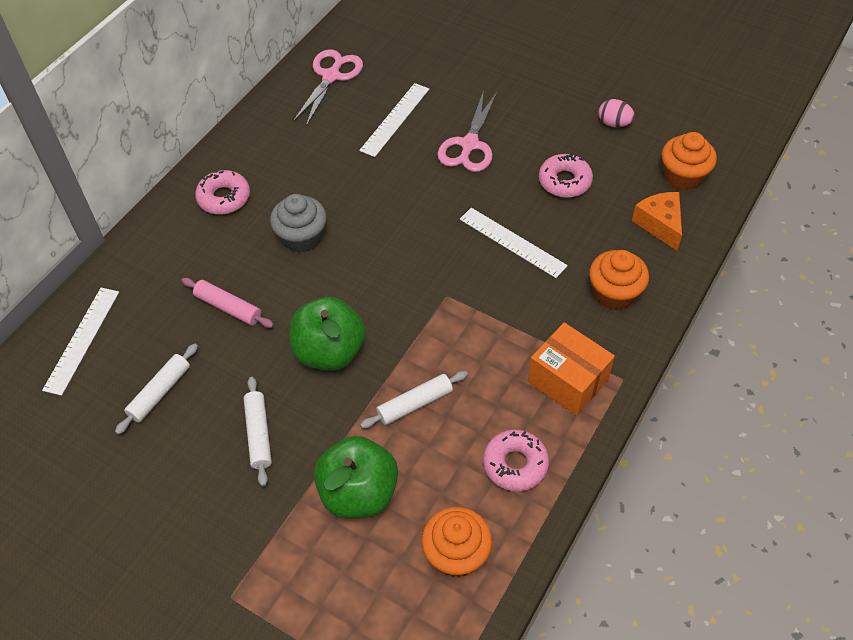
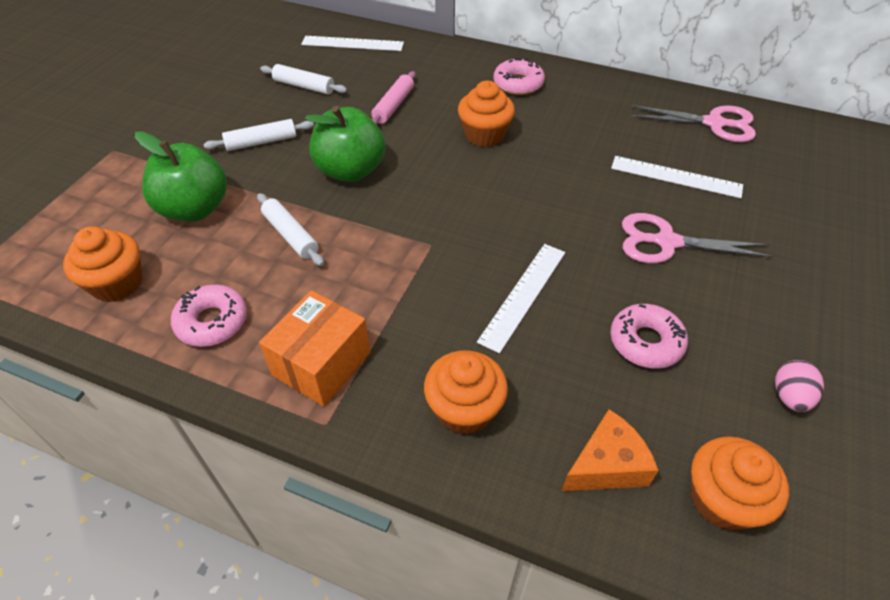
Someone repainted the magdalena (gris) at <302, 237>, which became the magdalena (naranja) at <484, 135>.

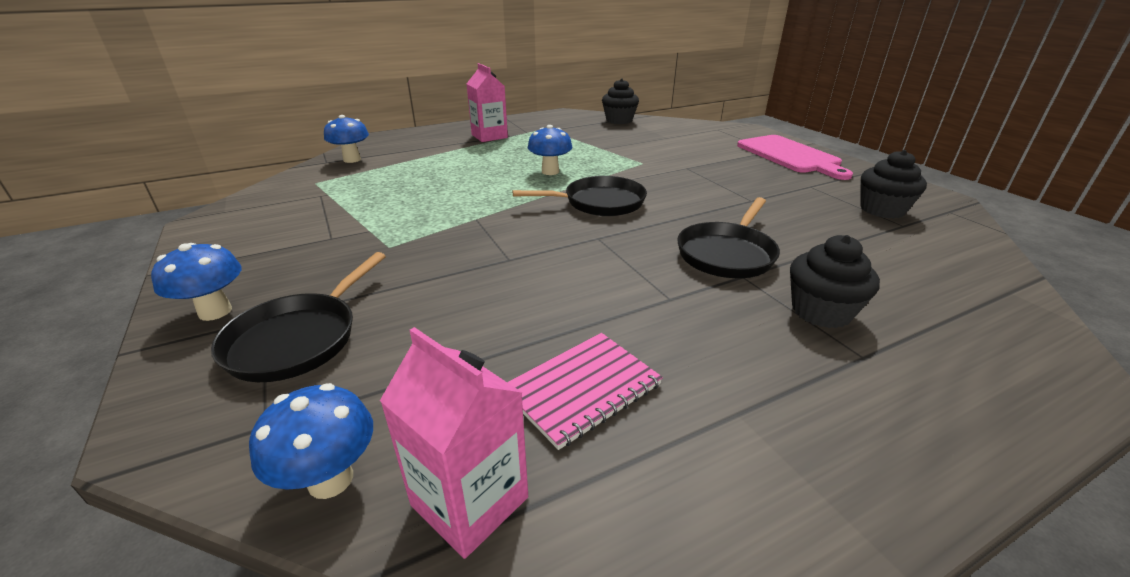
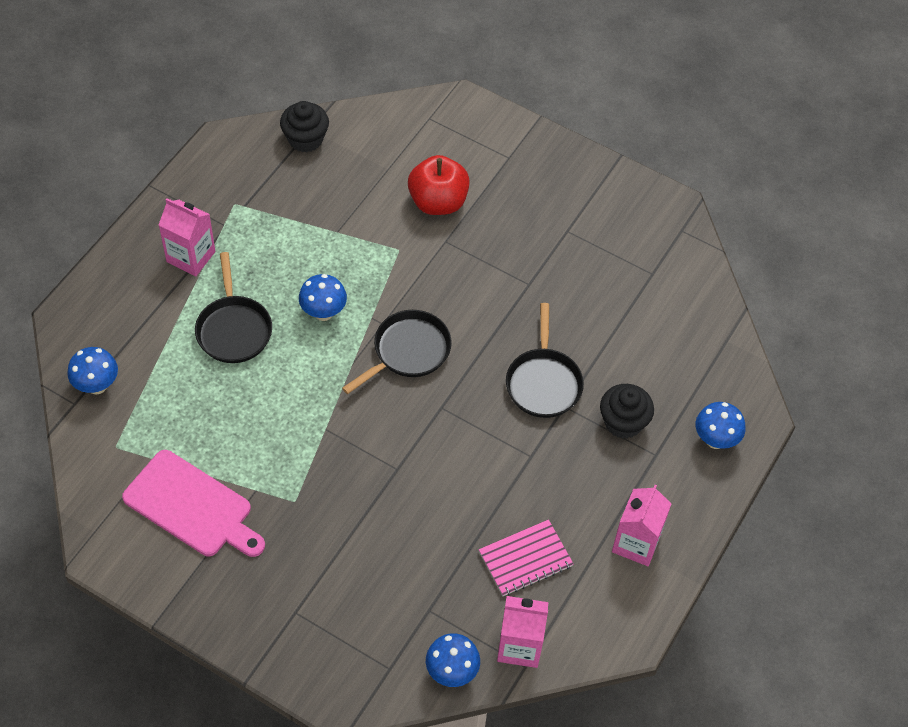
Someone carried the tabla de cortar (rosa) from <790, 156> to <192, 506>. Someone carried the sartén (negro) from <298, 339> to <233, 329>. Someone put down the manzana (rojo) at <438, 202>. Someone rotated the cuaderno (rosa) at <582, 389> by 45 degrees clockwise. Someone put down the cartón de leche (rosa) at <636, 543>. Someone carried the seta (azul) from <215, 311> to <715, 440>. Someone took away the magdalena (negro) at <882, 210>.

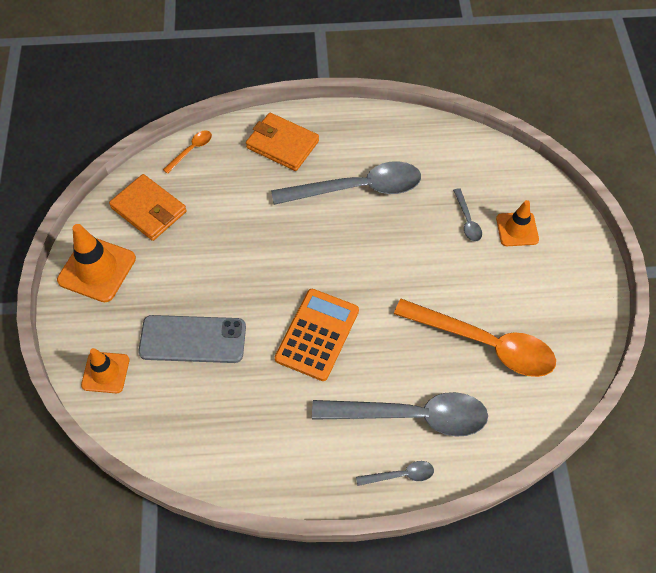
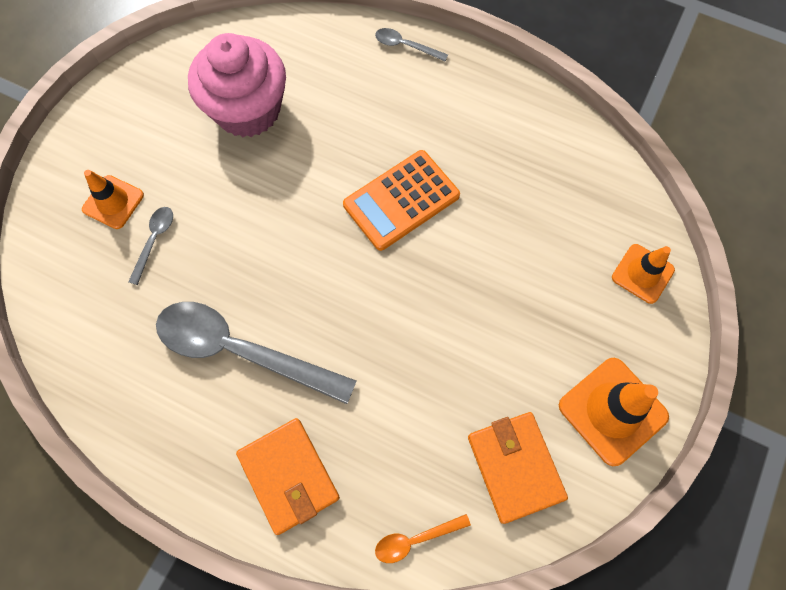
Someone swapped the cuchara (naranja) at <484, 343> for the magdalena (rosa) at <248, 110>. Someone took away the móvil (gris) at <193, 339>. Someone took away the cuchara (gris) at <411, 416>.

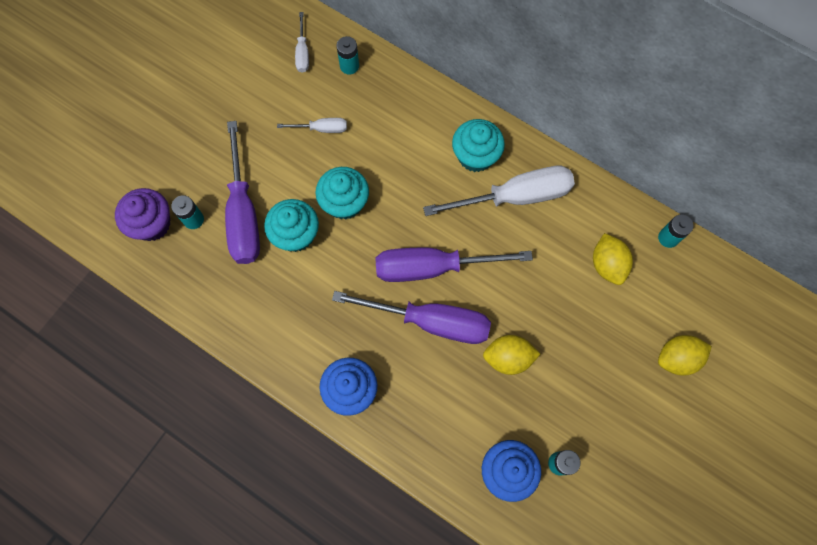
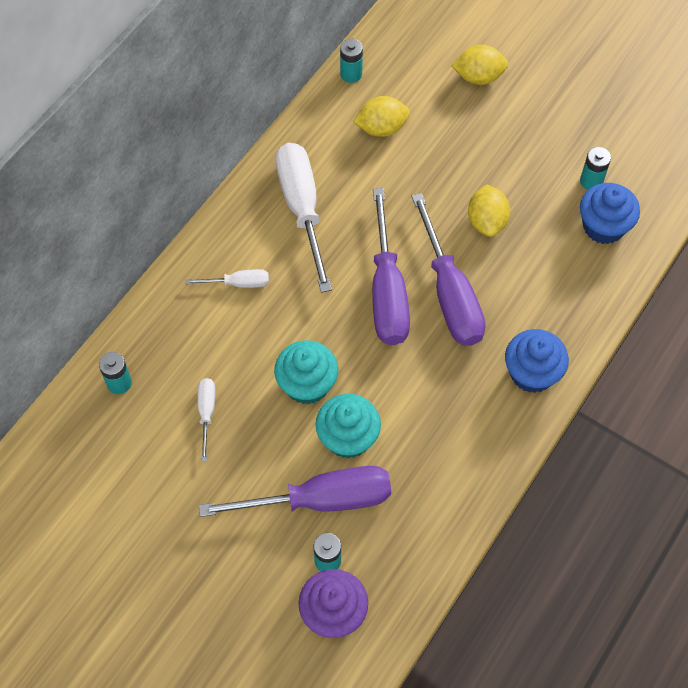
Someone carried the destornillador (blanco) from <302, 52> to <238, 283>. Someone rotated the destornillador (morado) at <430, 321> by 150 degrees clockwise. Someone rotated the limón (amarillo) at <677, 358> by 75 degrees counterclockwise. Someone took away the magdalena (turquesa) at <475, 156>.

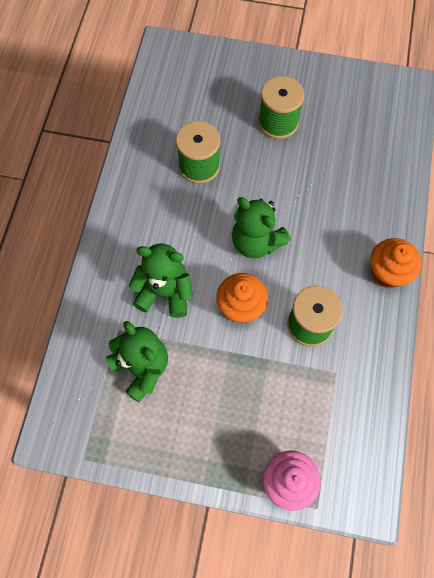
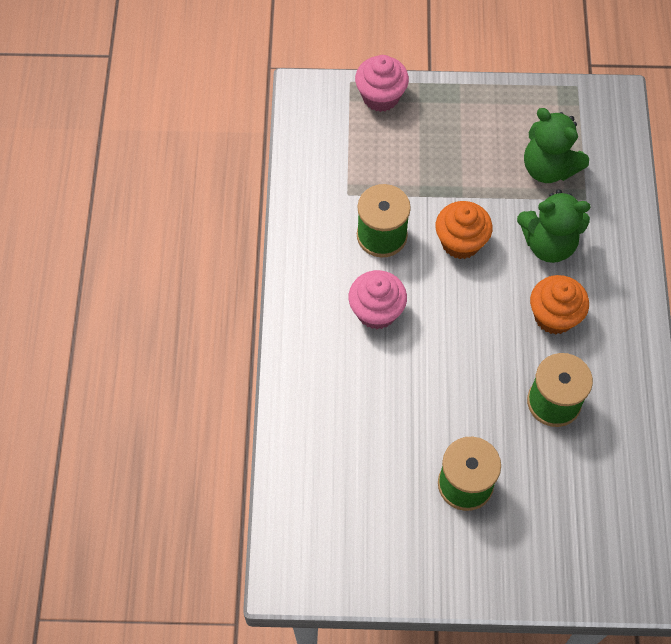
Someone put down the magdalena (rosa) at <376, 311>. Someone carried the magdalena (naranja) from <388, 272> to <554, 316>. Someone took away the osito (verde) at <256, 242>.

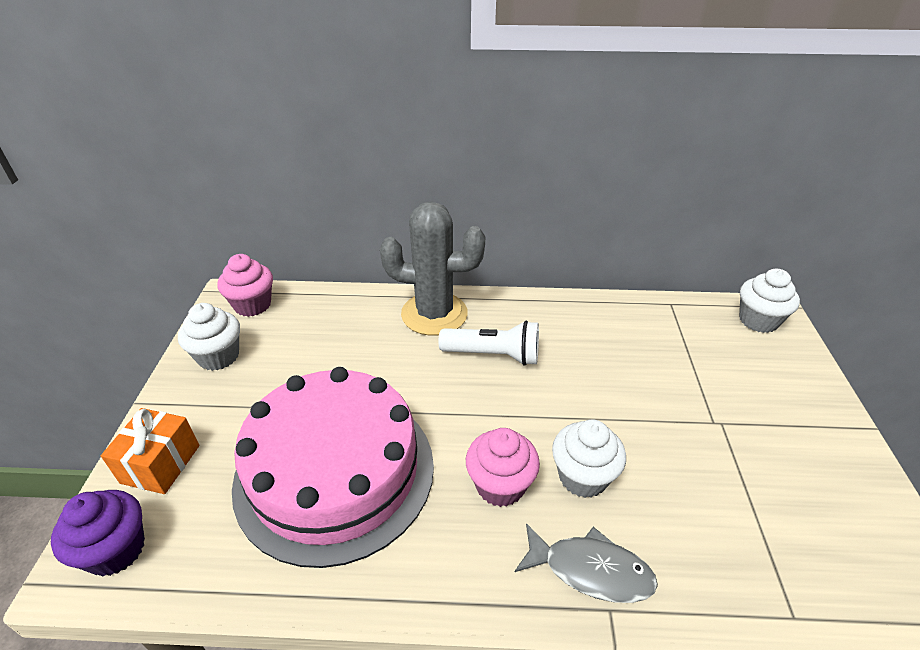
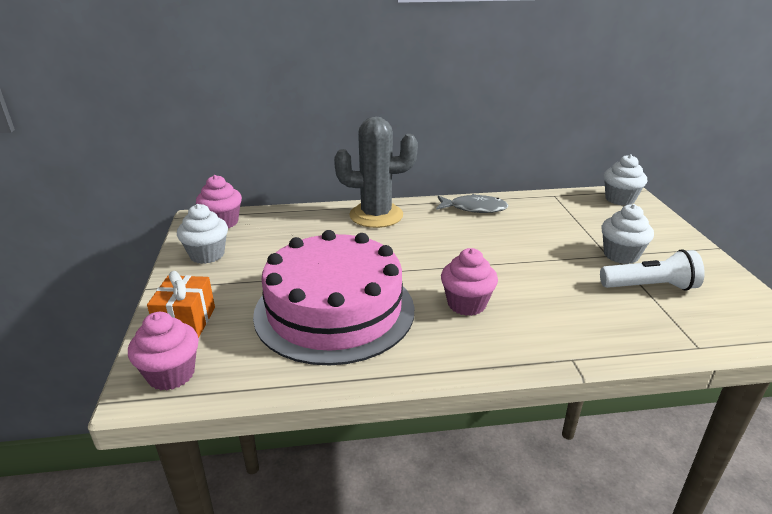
Someone repainted the magdalena (morado) at <116, 550>, which became the magdalena (rosa) at <171, 374>. Someone carried the pez (gris) from <590, 570> to <474, 208>. Someone carried the lámpara de mano (blanco) from <494, 355> to <650, 287>. Someone carried the magdalena (blanco) from <583, 477> to <621, 255>.

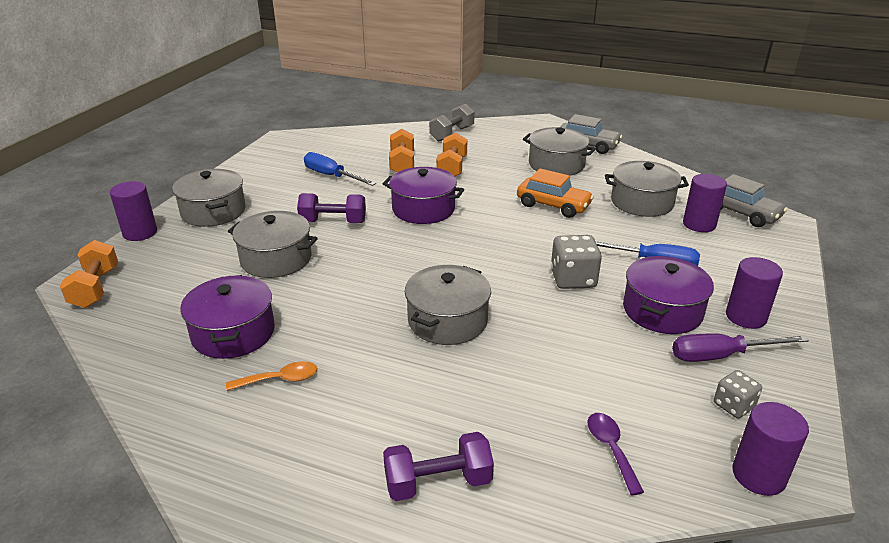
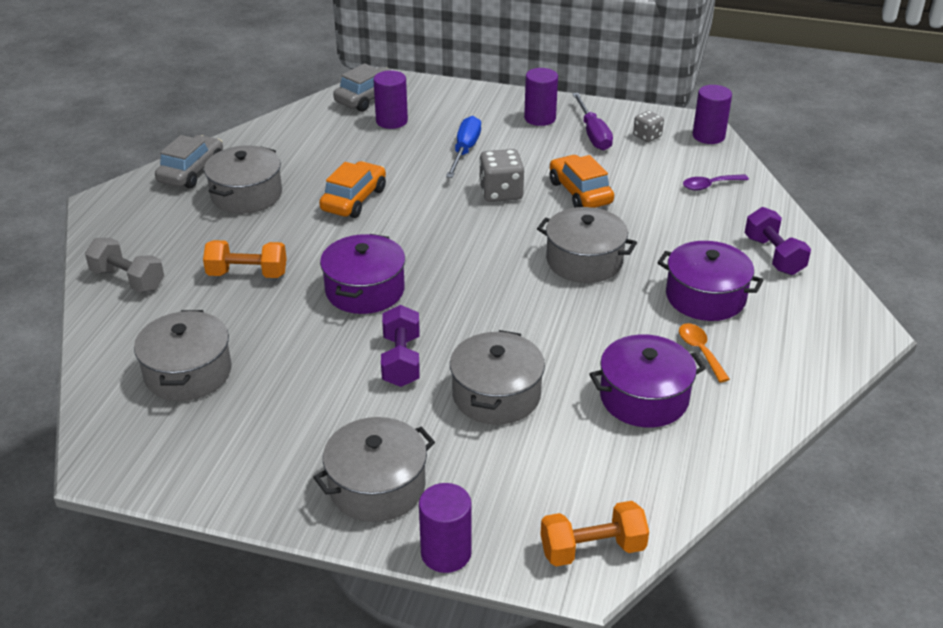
Someone carried the olla (gris) from <642, 202> to <188, 372>. Someone put down the coche (naranja) at <580, 192>. Someone carried the olla (morado) from <662, 311> to <705, 297>. Someone took away the destornillador (azul) at <331, 176>. Someone took away the mancuerna (naranja) at <402, 164>.

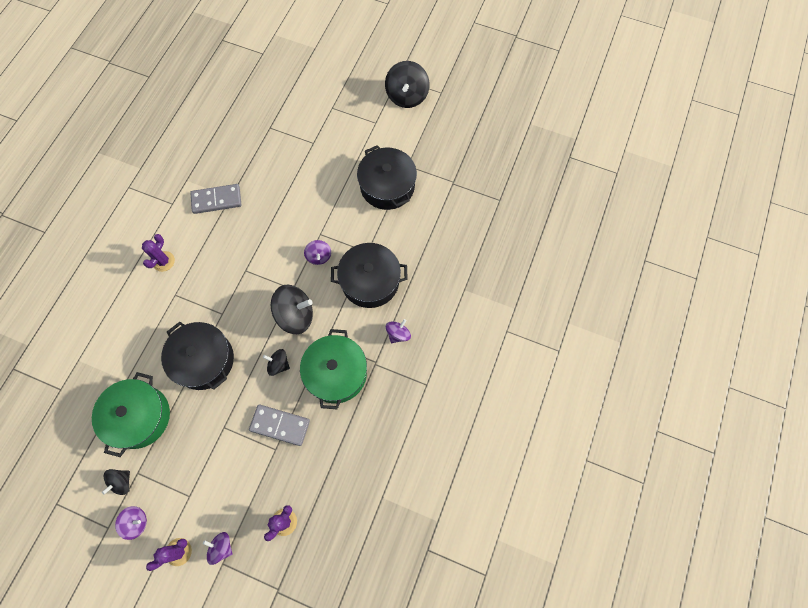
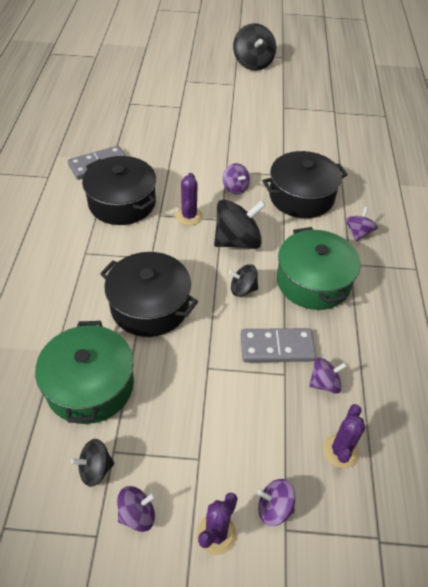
Someone rotated the peonza (negro) at <122, 482> by 60 degrees clockwise. Someone carried the olla (negro) from <387, 186> to <122, 202>. Someone carried the cactus (morado) from <163, 261> to <189, 216>. Someone put down the peonza (morado) at <324, 383>.

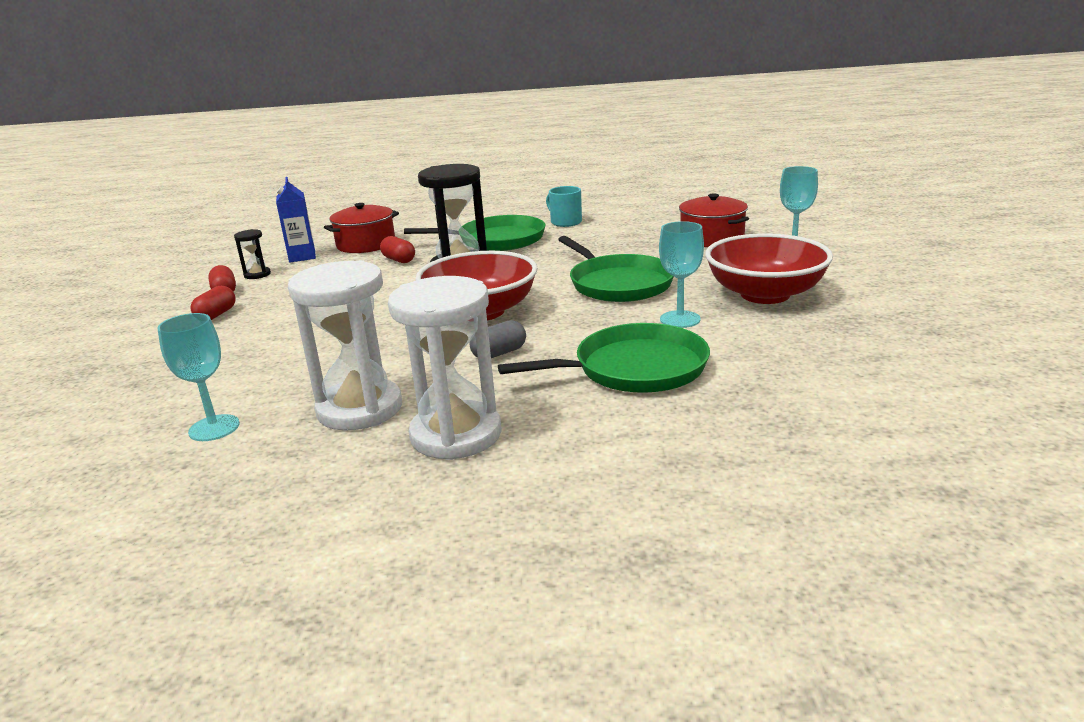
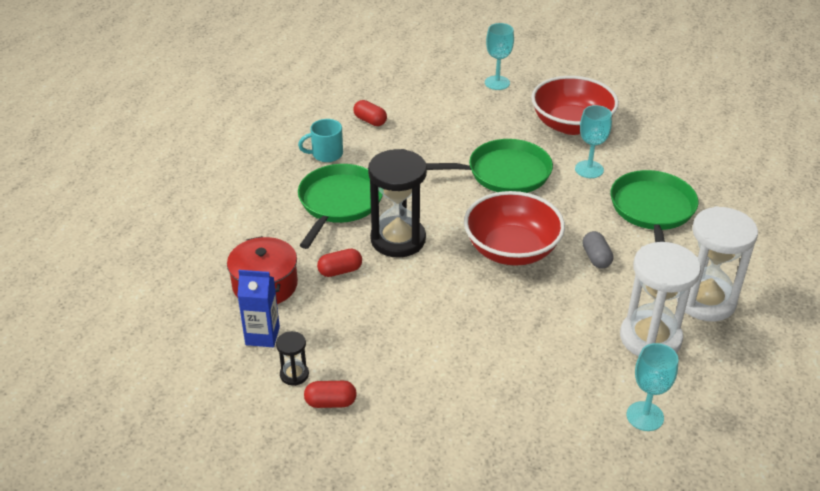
Someone carried the cápsula (rojo) from <216, 315> to <370, 121>. Someone took away the olla (rojo) at <712, 238>.

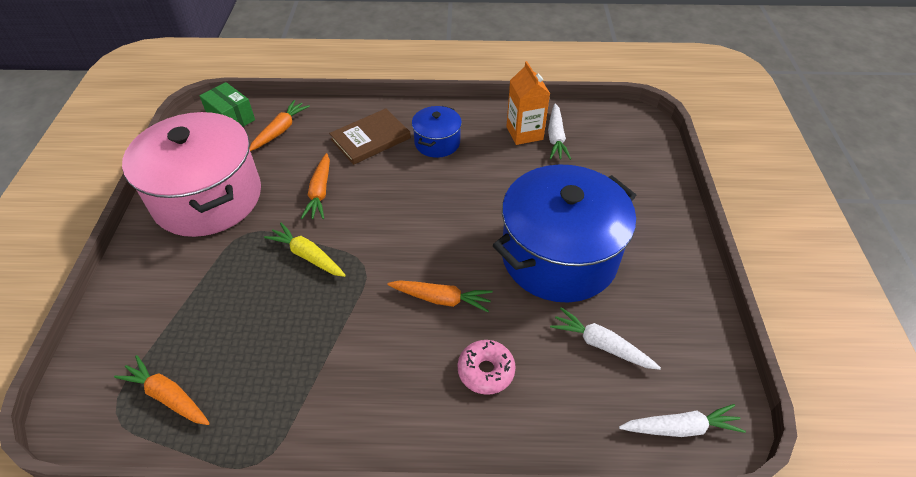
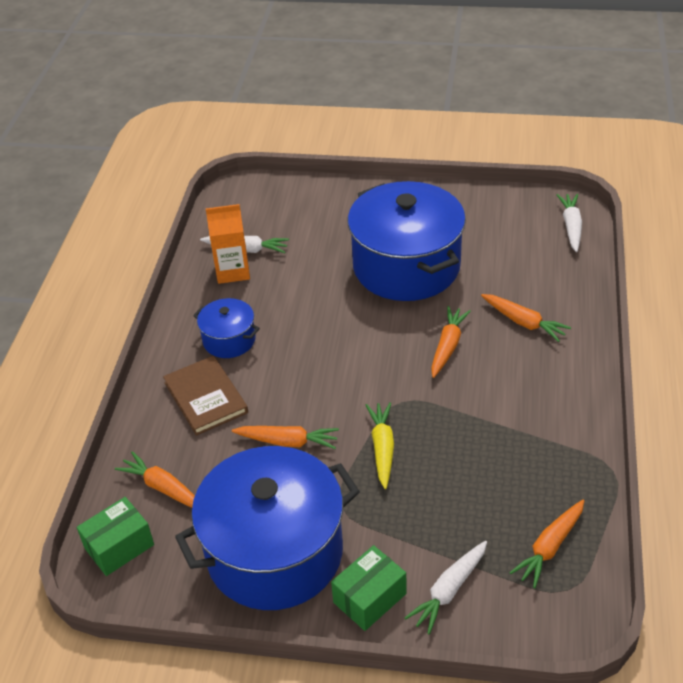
Someone repainted the olla (rosa) at <207, 198>, which became the olla (azul) at <275, 553>. Someone put down the caja (verde) at <369, 598>. Someone rotated the zanahoria (amarillo) at <307, 256> by 135 degrees clockwise. Someone carried the zanahoria (blanco) from <601, 344> to <449, 591>. Someone swapped the rosquilla (rosa) at <486, 371> for the zanahoria (naranja) at <524, 322>.

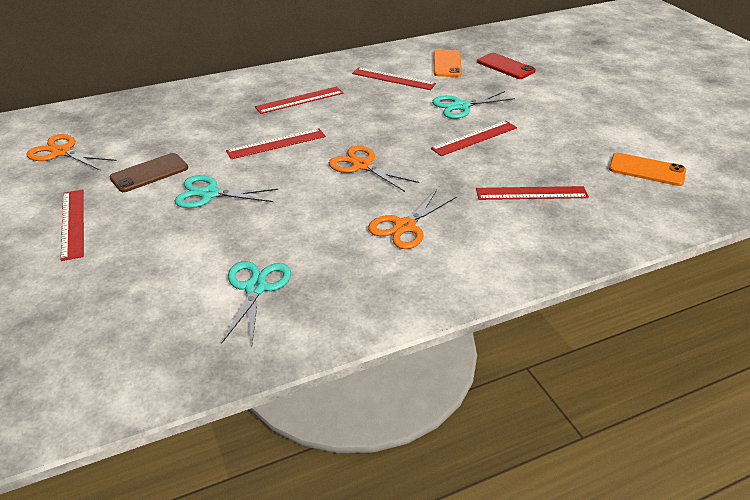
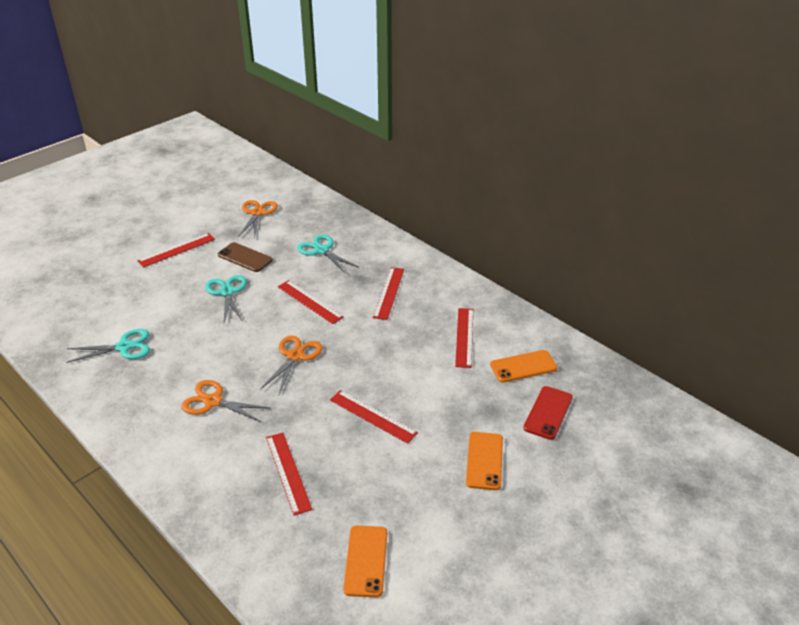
Someone carried the tijeras (turquesa) from <461, 106> to <321, 250>. Someone rotated the regla (rojo) at <299, 100> by 60 degrees clockwise. Someone put down the móvil (naranja) at <484, 461>.

